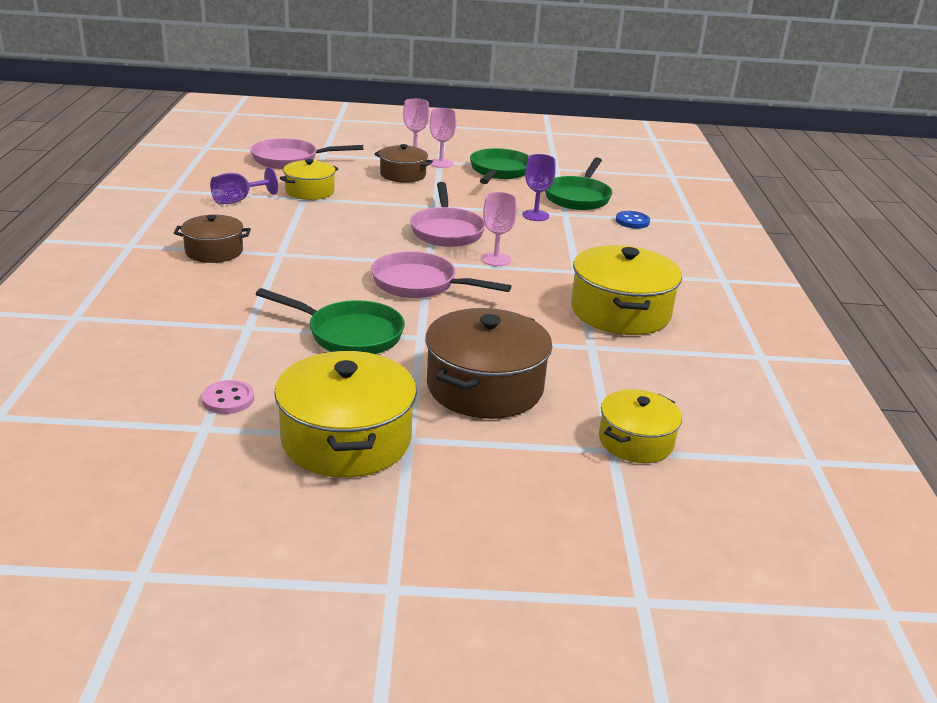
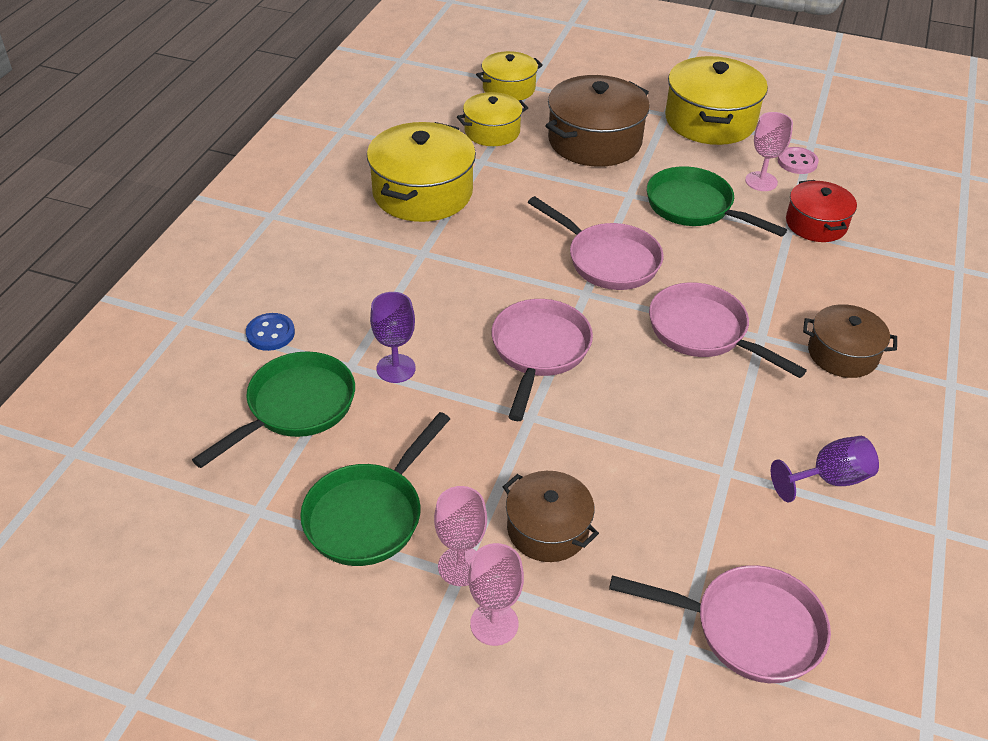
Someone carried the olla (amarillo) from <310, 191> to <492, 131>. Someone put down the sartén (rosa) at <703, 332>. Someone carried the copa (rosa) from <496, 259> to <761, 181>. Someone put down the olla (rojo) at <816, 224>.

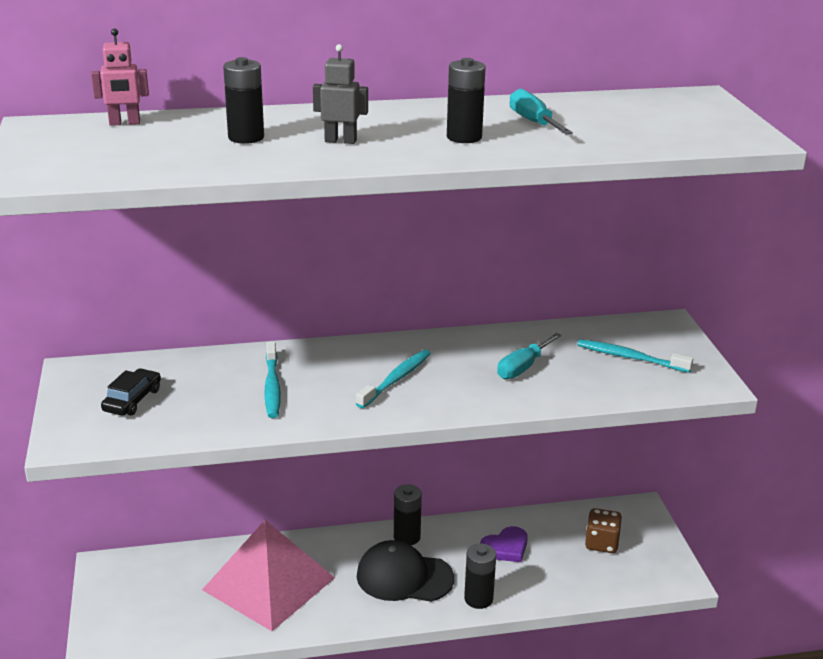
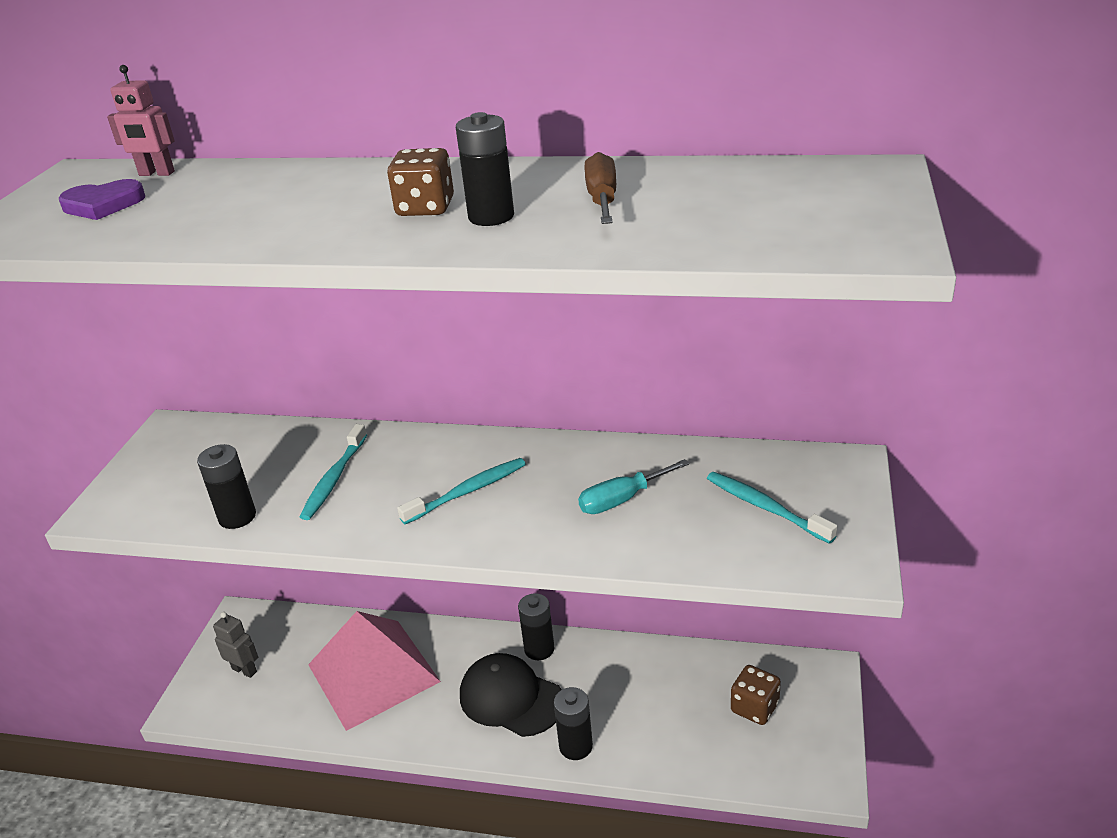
Someone carried the corazón (morado) from <505, 547> to <103, 205>. Someone carried the pila (negro) from <246, 137> to <237, 517>. Someone carried the robot (gris) from <340, 141> to <244, 670>. Someone put down the dado (marrón) at <425, 208>. Someone repainted the destornillador (turquesa) at <533, 122>, which became the destornillador (marrón) at <602, 199>. Someone took away the coche (negro) at <132, 400>.

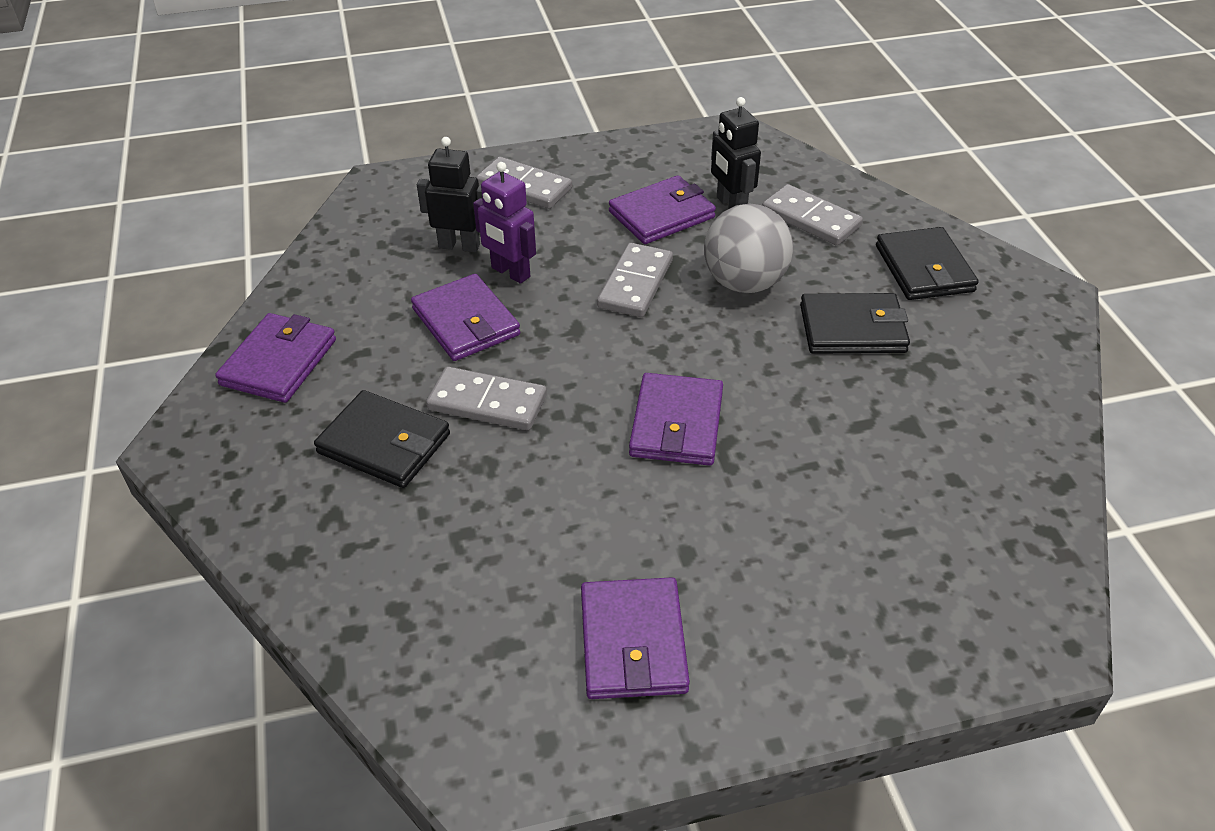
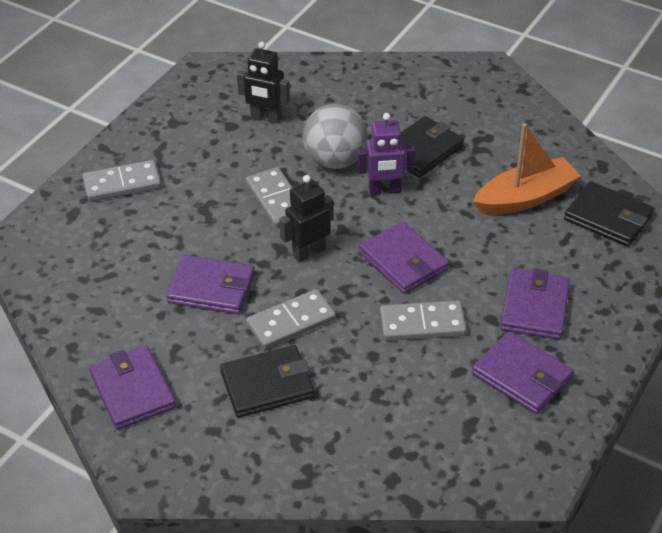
Someone carried the robot (negro) from <459, 246> to <309, 252>. Someone carried the robot (morado) from <510, 273> to <384, 190>. Someone carried the ficha de dominó (gris) from <811, 219> to <422, 324>. Someone put down the barco (naranja) at <525, 198>. Someone carried the cartera (morado) from <661, 215> to <534, 307>. Someone carried the cartera (negro) from <924, 268> to <608, 217>.

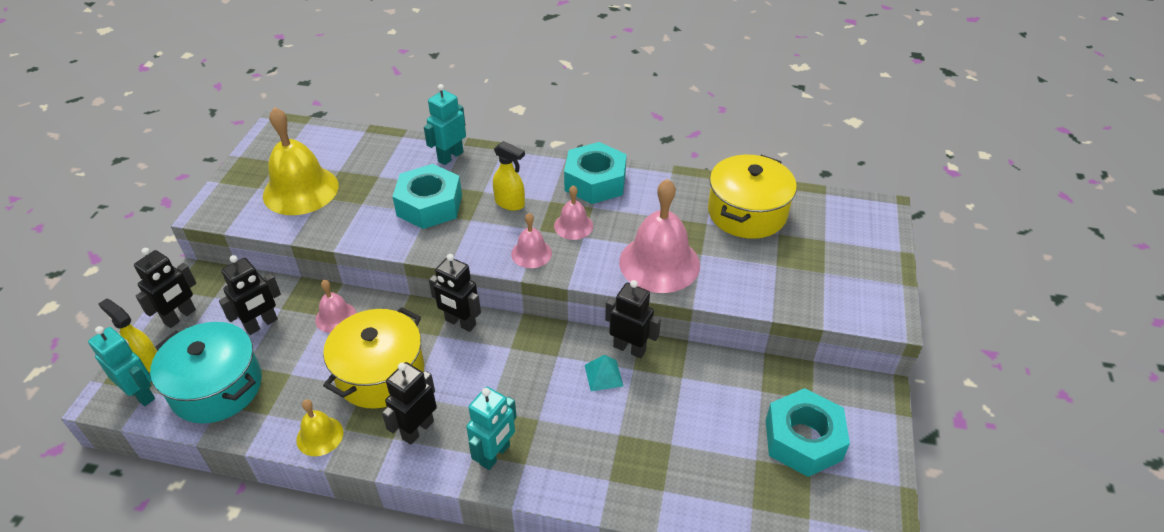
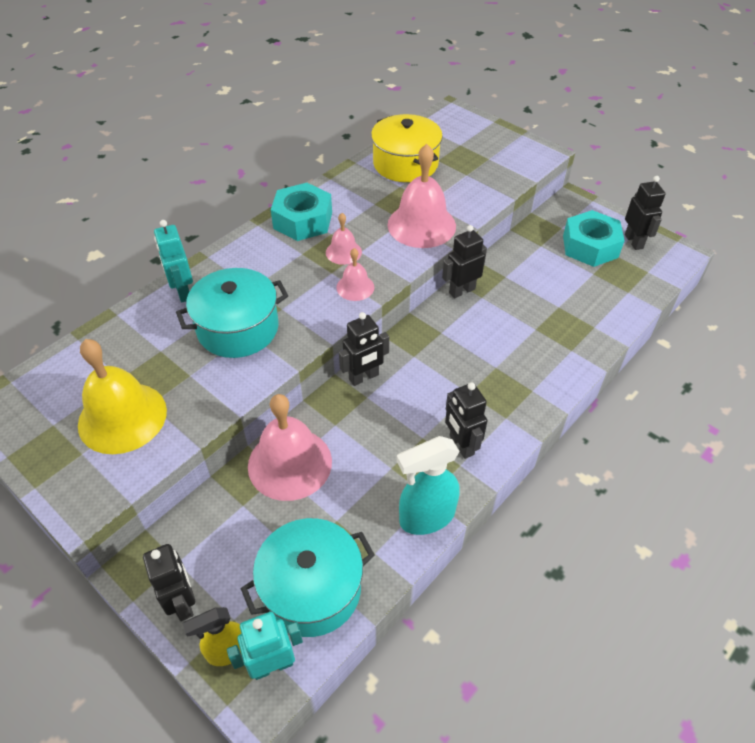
Someone swapped the tuerca (turquesa) at <429, 205> for the olla (turquesa) at <238, 328>. Someone scaled the campana (rosa) at <336, 317> by 1.96. Someone swapped the campana (amarillo) at <320, 436> for the pulverizador (turquesa) at <426, 517>. Someone carried the robot (negro) from <261, 324> to <634, 241>. Someone took away the olla (amarillo) at <380, 373>. Someone took away the robot (turquesa) at <495, 455>. Someone took away the pulverizador (amarillo) at <510, 203>. Someone took away the pirámide (turquesa) at <603, 375>.

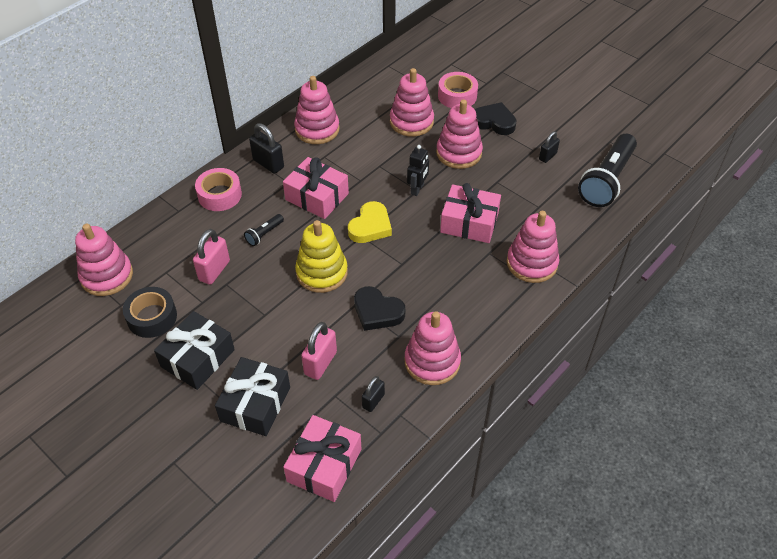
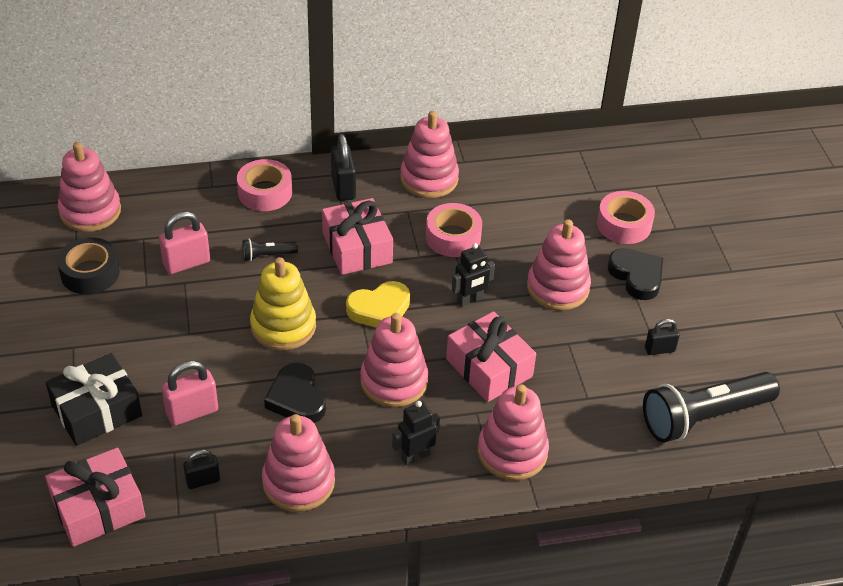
Someone carried the juguete apilable (rosa) from <411, 122> to <394, 381>. Someone put down the robot (negro) at <415, 456>. Someone put down the cinta adhesiva (rosa) at <453, 237>. Someone took away the regalo (negro) at <197, 358>.

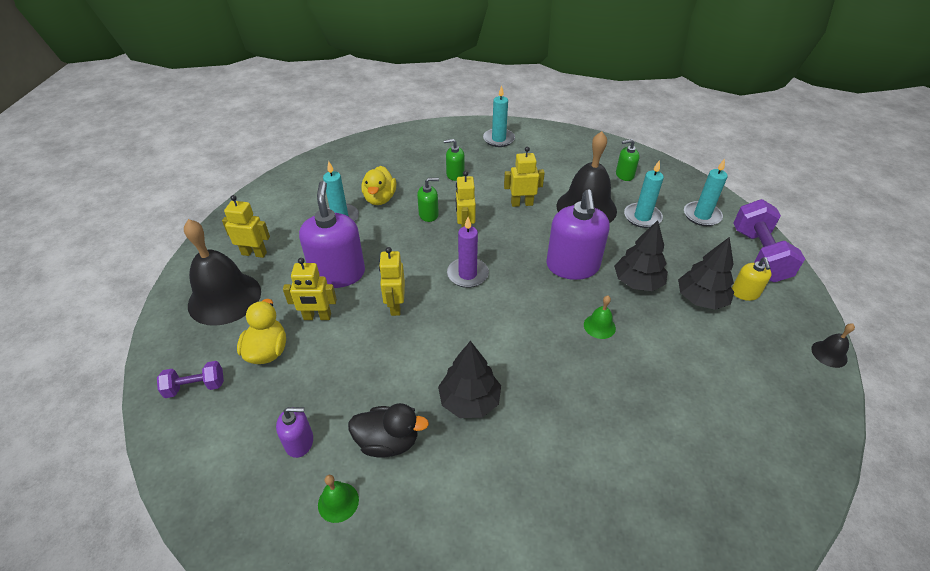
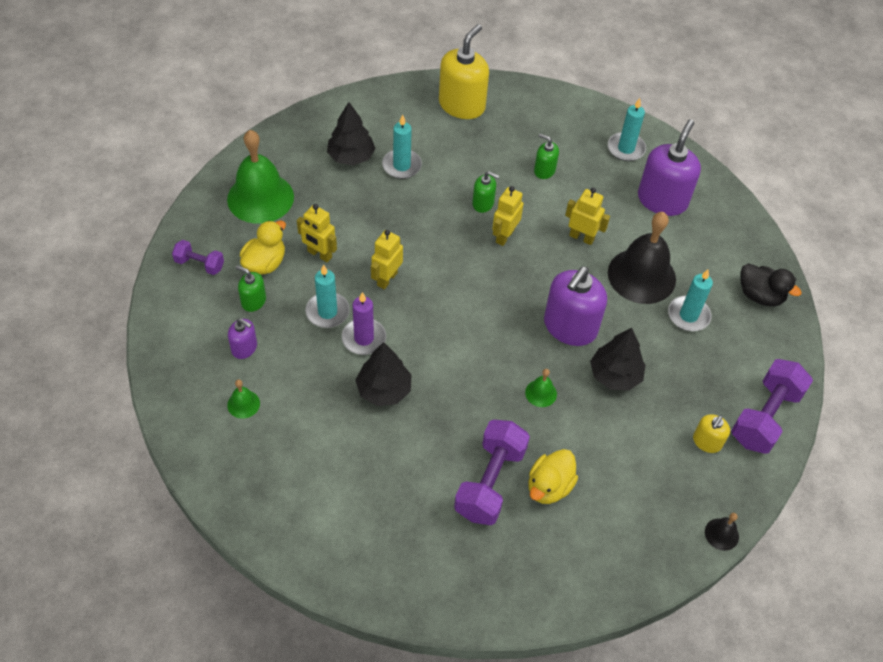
Someone repainted the campana (negro) at <224, 298>, which became the campana (verde) at <260, 198>. Someone carried the dispensador de jabón (verde) from <624, 175> to <253, 301>. Someone carried the vela (turquesa) from <702, 215> to <327, 312>. Someone carried the árbol (negro) from <700, 299> to <351, 156>. Someone carried the vela (morado) from <467, 274> to <364, 338>. Someone put down the dispensador de jabón (amarillo) at <462, 105>. Someone put down the mancuerna (morado) at <490, 482>. Someone carried the pato (amarillo) from <380, 199> to <549, 486>. Someone carried the dispensador de jabón (morado) from <338, 273> to <662, 200>. Someone carried the pato (negro) from <388, 442> to <760, 295>. Someone took away the robot (amarillo) at <254, 253>.

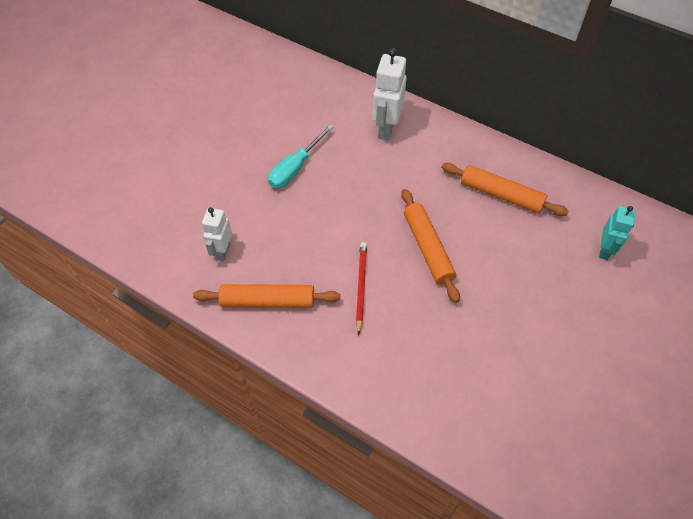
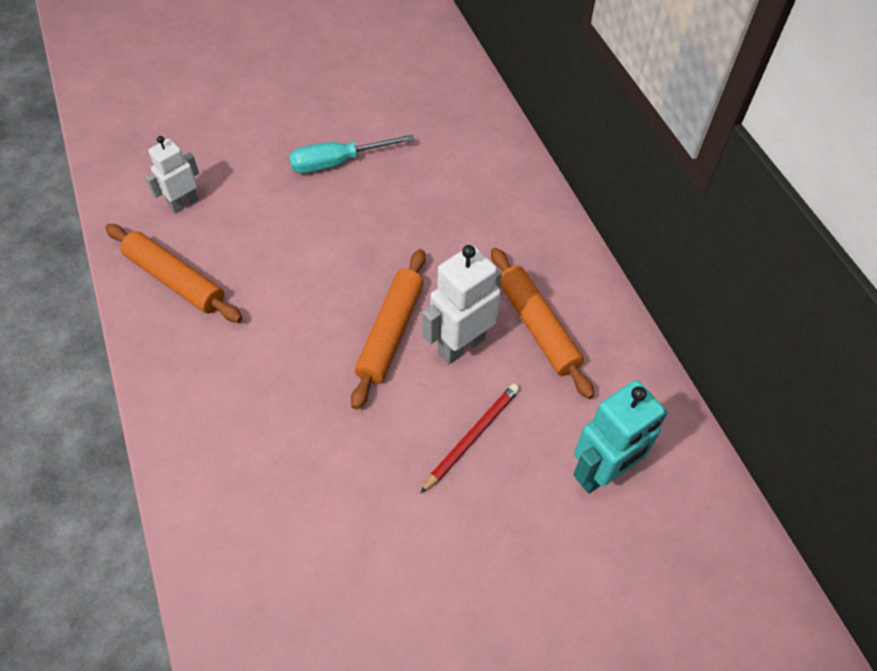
Someone carried the lápiz (rojo) from <361, 287> to <472, 437>. Someone carried the robot (blanco) from <386, 128> to <461, 345>. Someone scaled the robot (turquesa) at <604, 250> by 1.56.

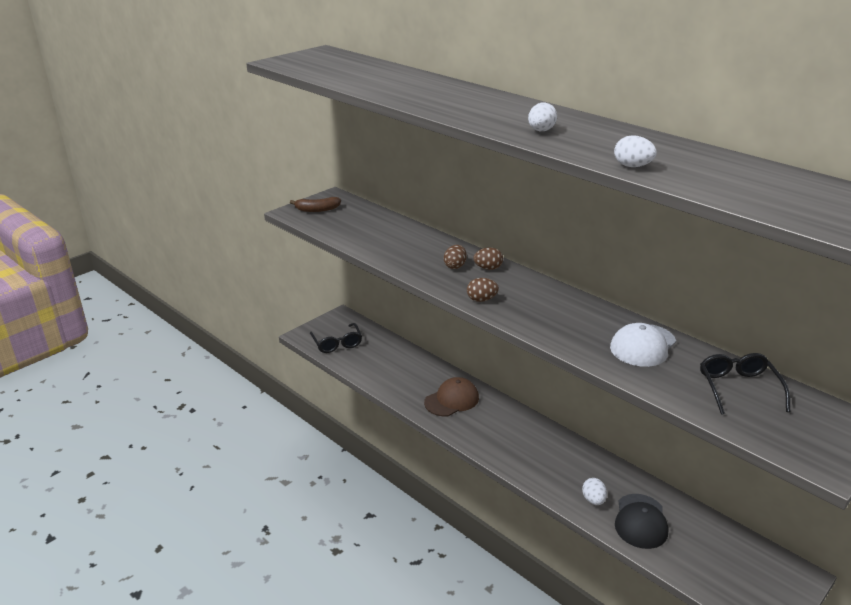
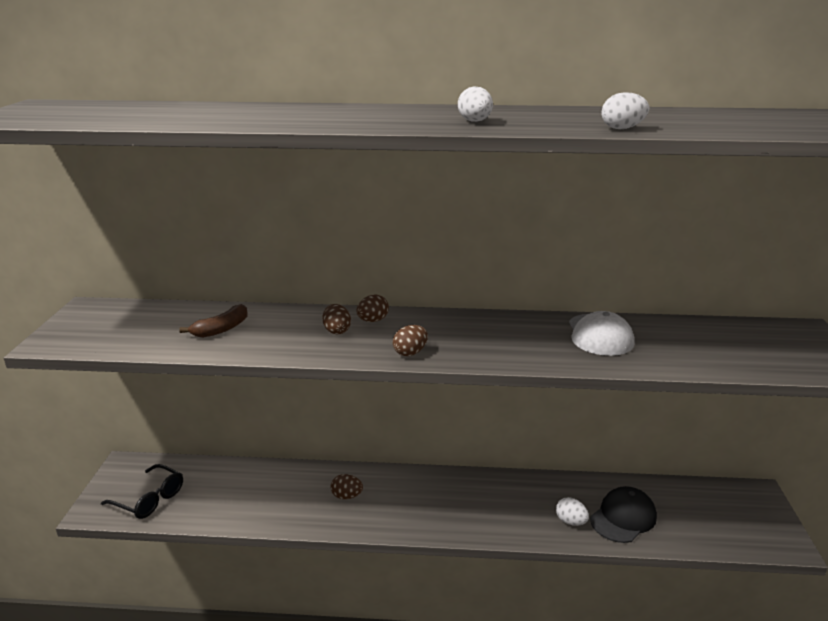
Someone carried the plátano (marrón) from <317, 210> to <221, 329>. Someone swapped the gorra (marrón) at <452, 400> for the huevo (marrón) at <347, 496>. Someone rotated the gorra (negro) at <640, 521> by 105 degrees counterclockwise. Someone took away the gafas (negro) at <738, 388>.

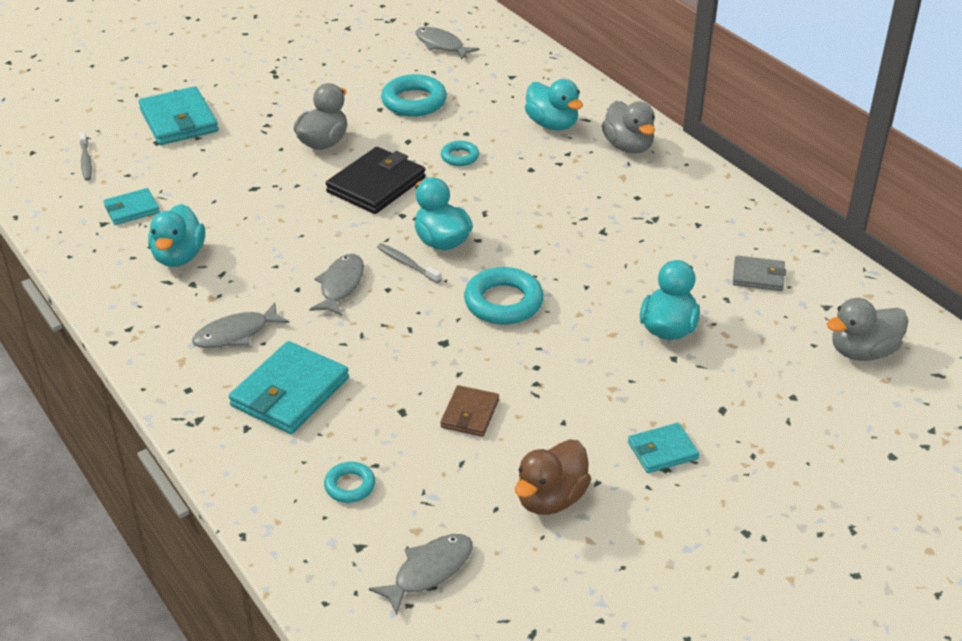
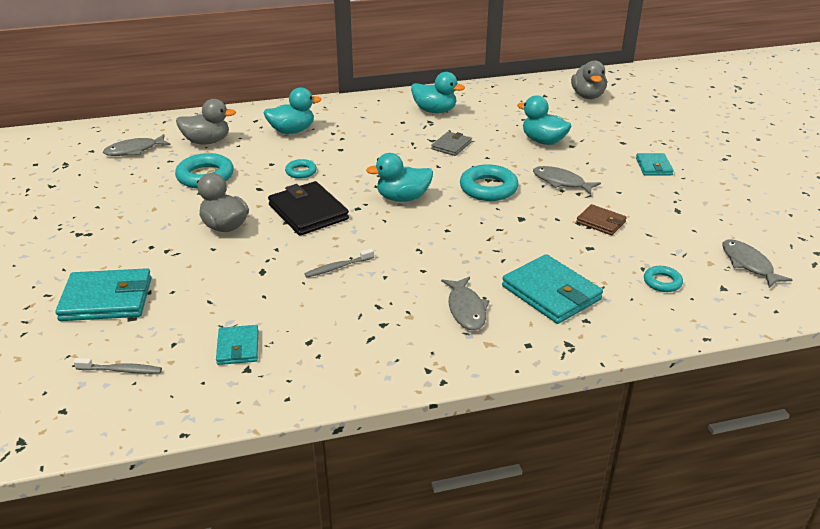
Someone carried the pato (gris) from <628, 146> to <207, 141>. Someone carried the cepillo de dientes (gris) from <407, 264> to <338, 267>. Someone carried the pato (turquesa) from <179, 256> to <435, 111>. Someone carried the cartera (gris) from <758, 276> to <451, 146>. Someone carried the pez (gris) from <340, 285> to <561, 182>. Someone took away the pato (marrón) at <550, 499>.

